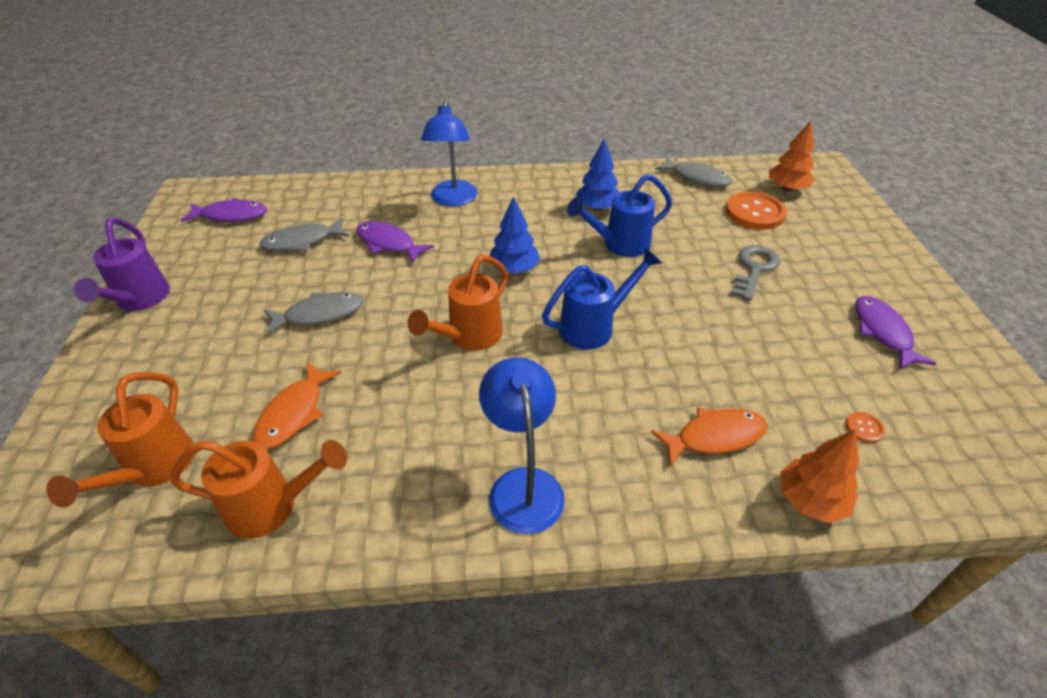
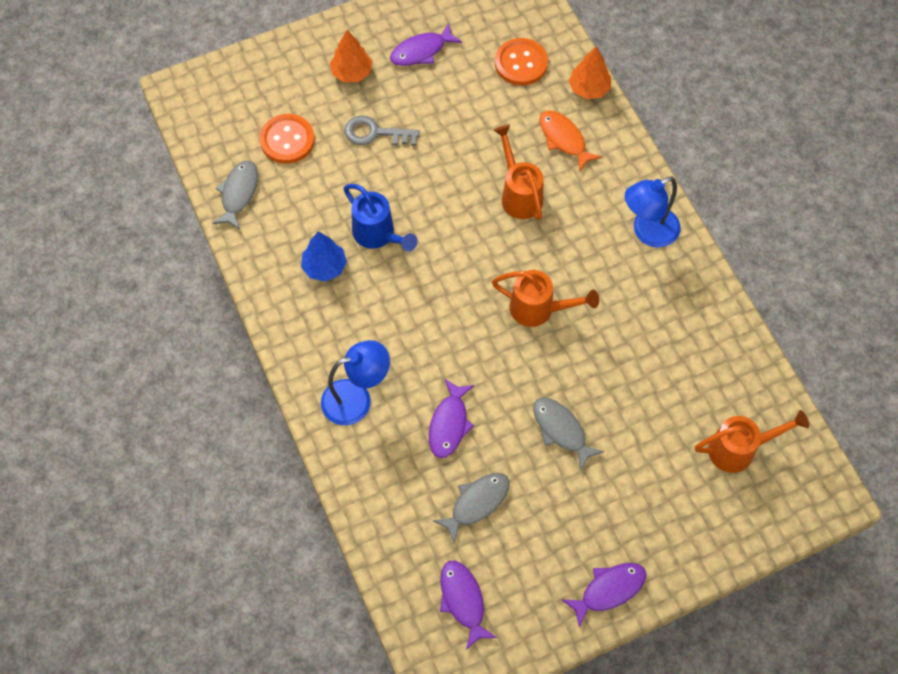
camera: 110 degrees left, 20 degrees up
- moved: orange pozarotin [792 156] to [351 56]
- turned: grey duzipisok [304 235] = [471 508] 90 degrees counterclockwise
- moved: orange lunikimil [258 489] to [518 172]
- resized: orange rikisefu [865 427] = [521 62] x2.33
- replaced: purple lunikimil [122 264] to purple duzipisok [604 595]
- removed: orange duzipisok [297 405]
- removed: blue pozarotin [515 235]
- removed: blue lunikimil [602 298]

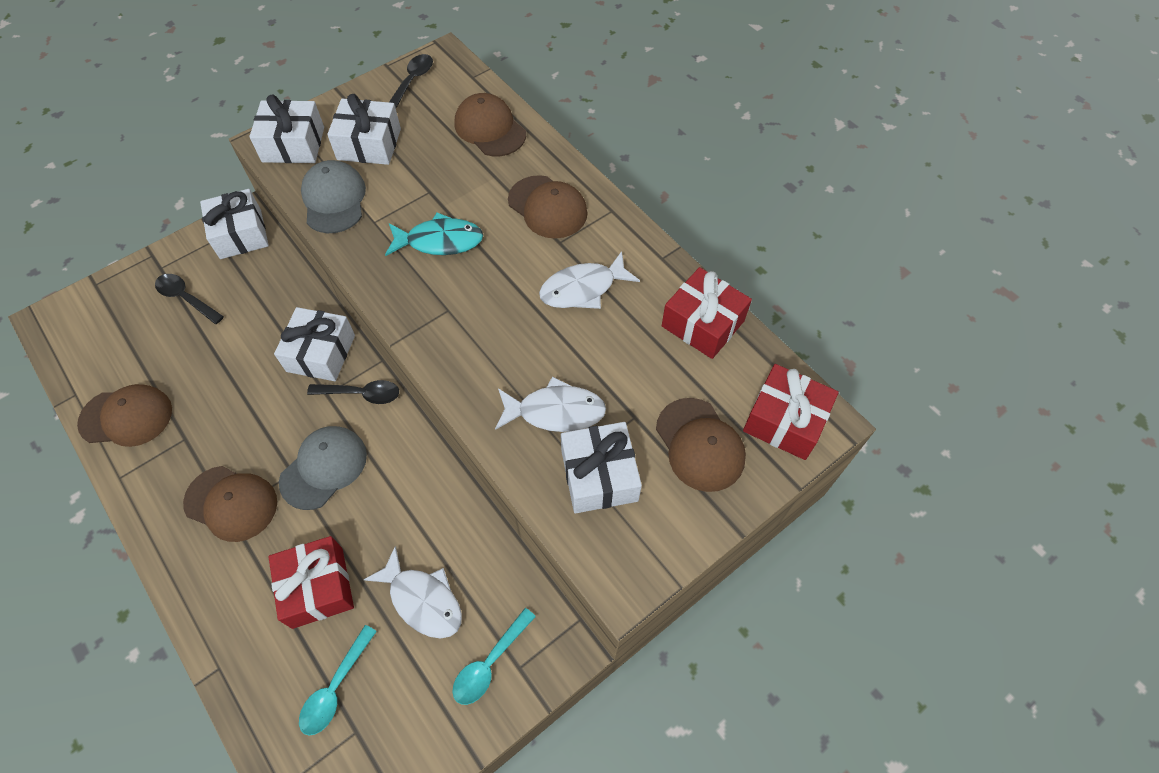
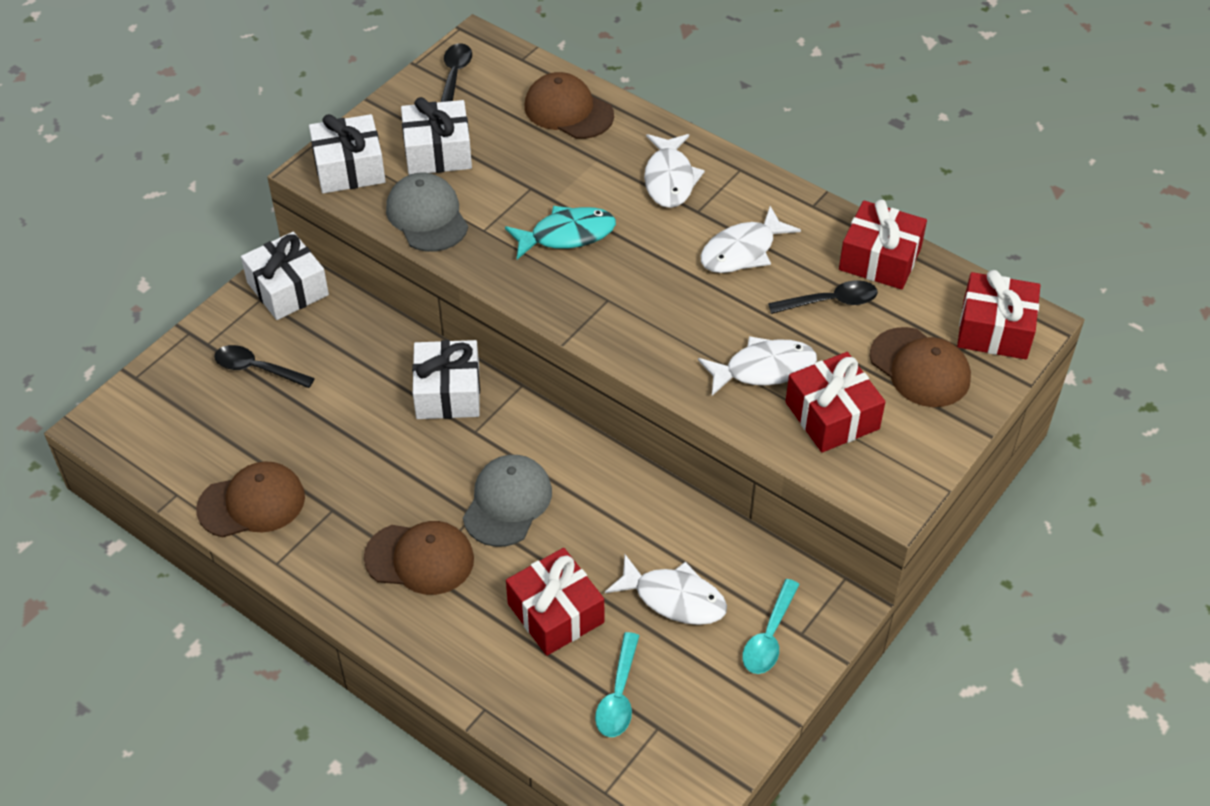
camera: 15 degrees left, 10 degrees down
- replaced: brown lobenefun [548 207] to white duzipisok [674 171]
- moved: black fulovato [353 392] to [823 297]
- recoloured: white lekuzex [601 467] to red lekuzex [835 402]

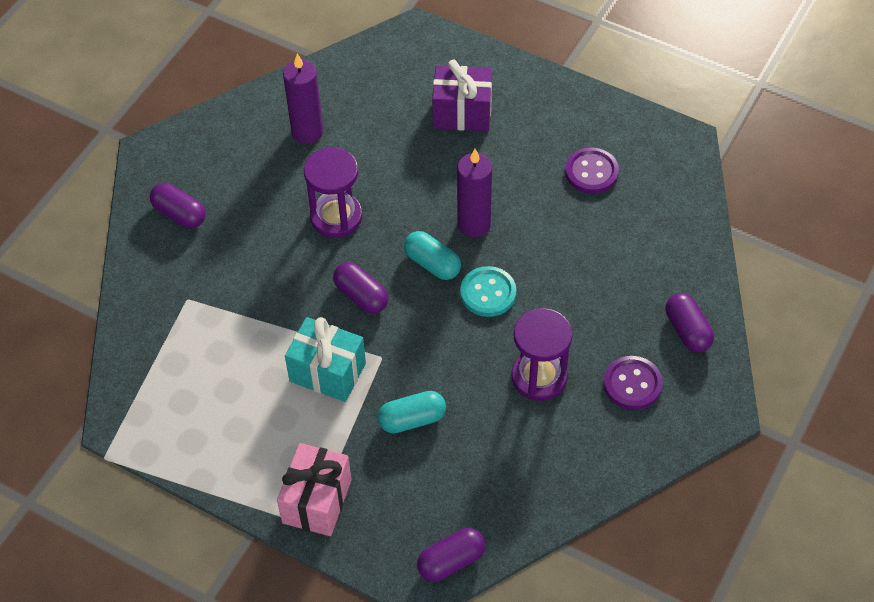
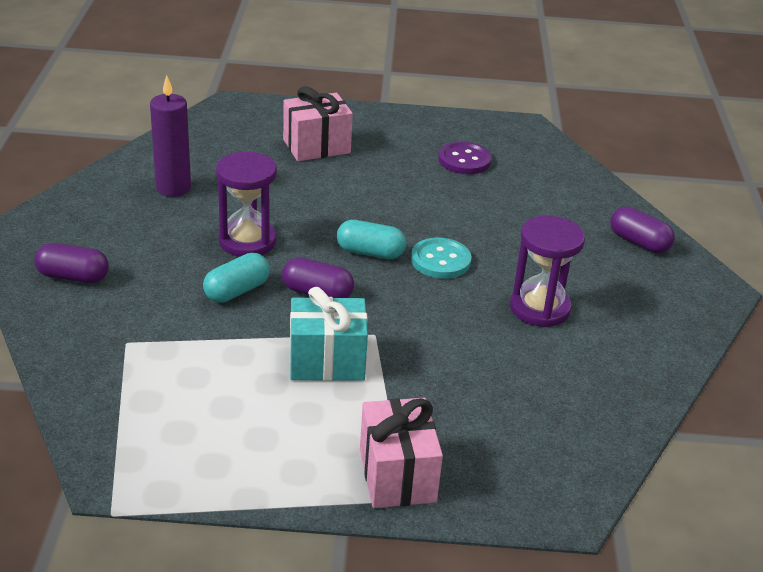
camera: 30 degrees left, 20 degrees down
- moved: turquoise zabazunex [412 412] to [236 278]
- recoloured: purple lekuzex [462 95] to pink lekuzex [318 123]
- removed: purple zabazunex [451 555]
- removed: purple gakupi [474 193]
- removed: purple rikisefu [633 383]

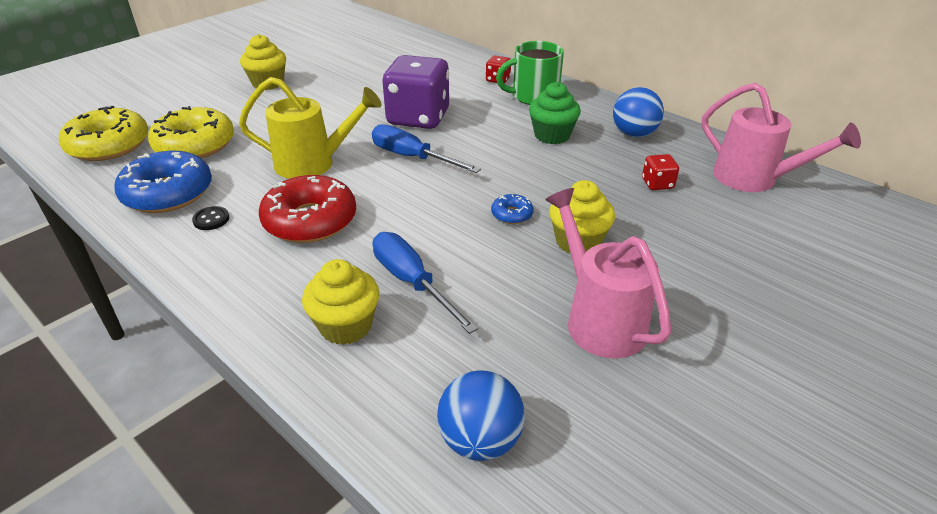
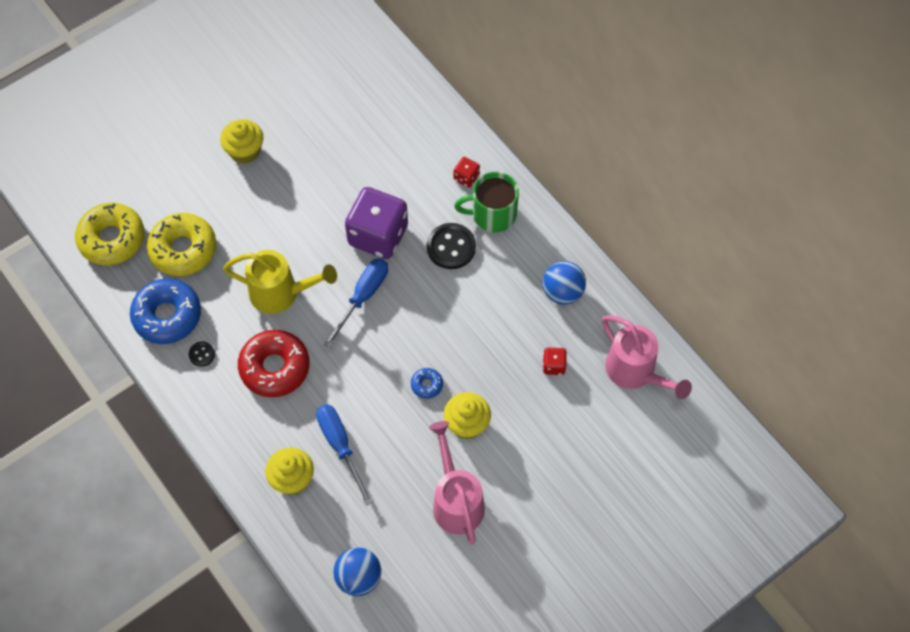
camera: 10 degrees right, 25 degrees up
- turned: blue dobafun [426 148] = [356 303] 75 degrees clockwise
- added: black rikisefu [451 246]
- removed: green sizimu [555 113]

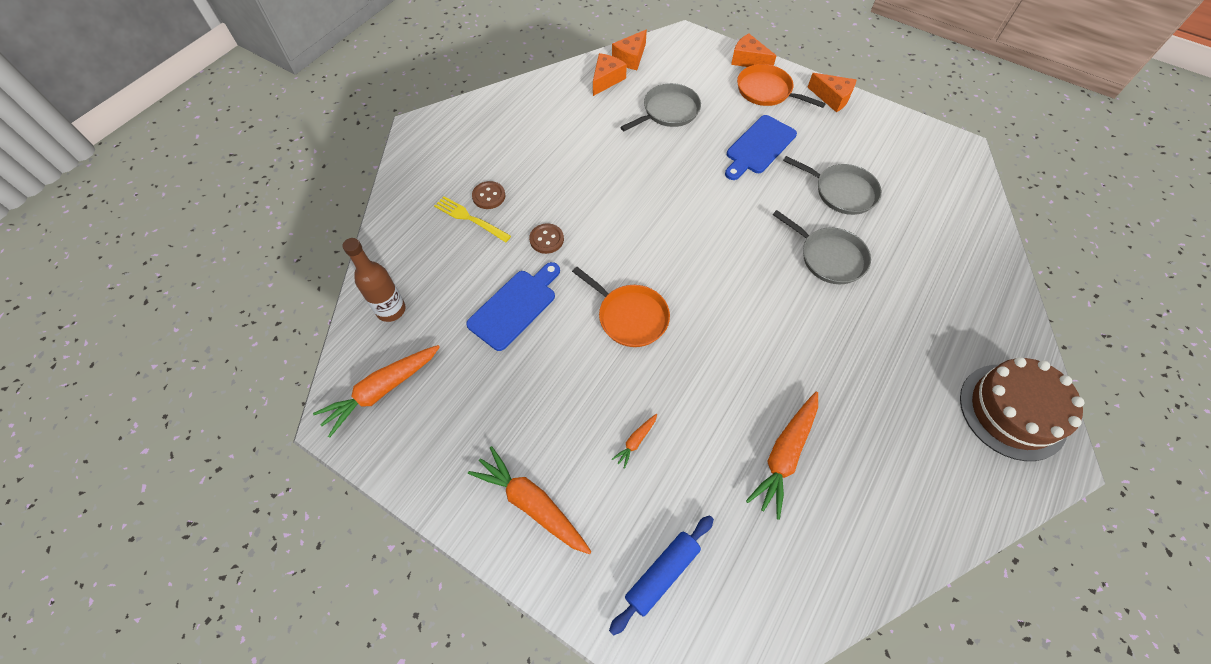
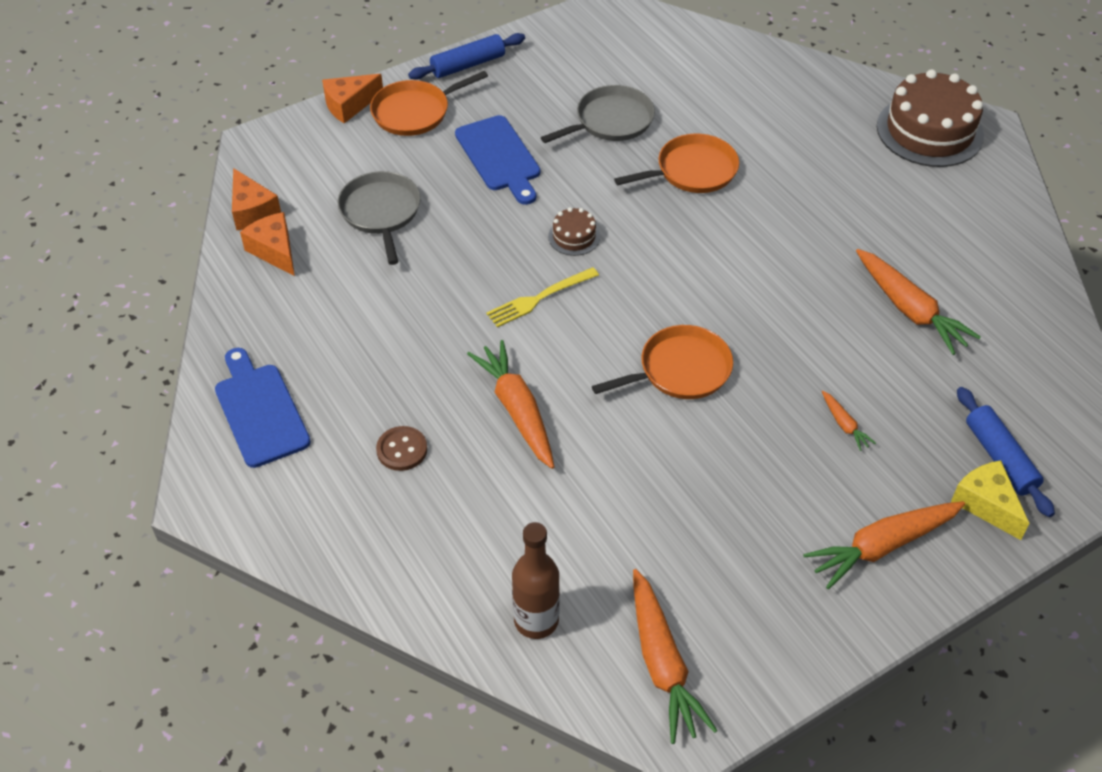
camera: 65 degrees left, 10 degrees down
- moved: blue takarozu [513 306] to [263 408]
- replaced: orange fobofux [831 92] to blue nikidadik [466 56]
- replaced: brown rikisefu [546 238] to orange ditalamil [510 404]
- moved: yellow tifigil [472 219] to [542 297]
- added: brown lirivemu [574 231]
- recoloured: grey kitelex [822 247] to orange kitelex [676 163]
- added: yellow fobofux [990 500]

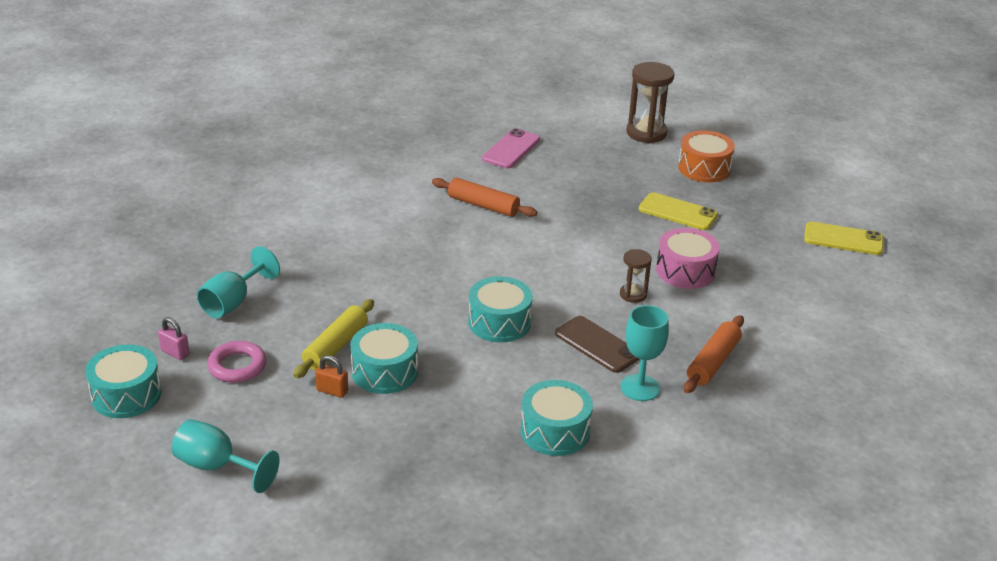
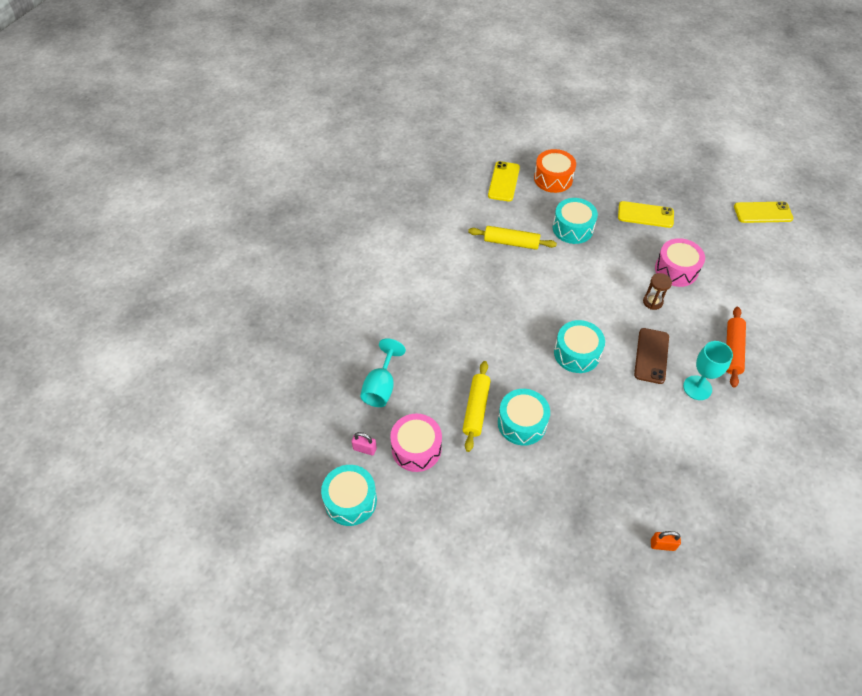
camera: 15 degrees left, 20 degrees up
- replaced: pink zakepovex [237 362] to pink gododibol [416 443]
- recoloured: orange nikidadik [484 197] to yellow nikidadik [512 238]
- recoloured: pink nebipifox [511 148] to yellow nebipifox [504 181]
- moved: orange gododibol [706 156] to [555 171]
- moved: turquoise gododibol [556 418] to [575 221]
- turned: brown nebipifox [597 344] = [651 356] 75 degrees clockwise
- moved: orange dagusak [331 376] to [666 541]
- removed: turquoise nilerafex [226 456]
- removed: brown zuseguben [650 103]

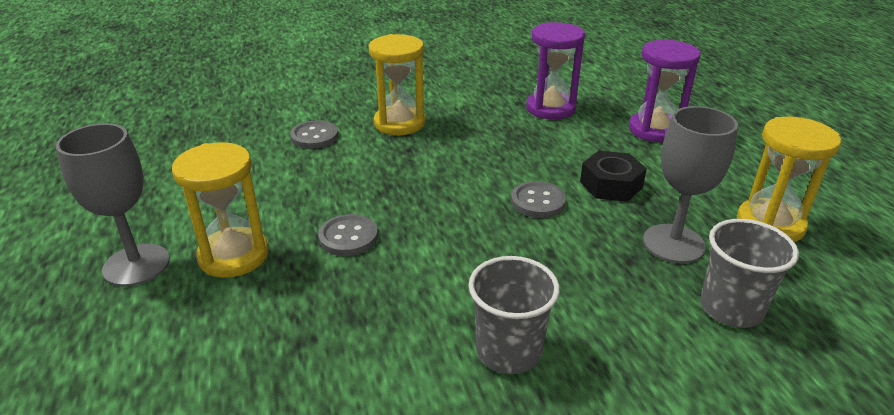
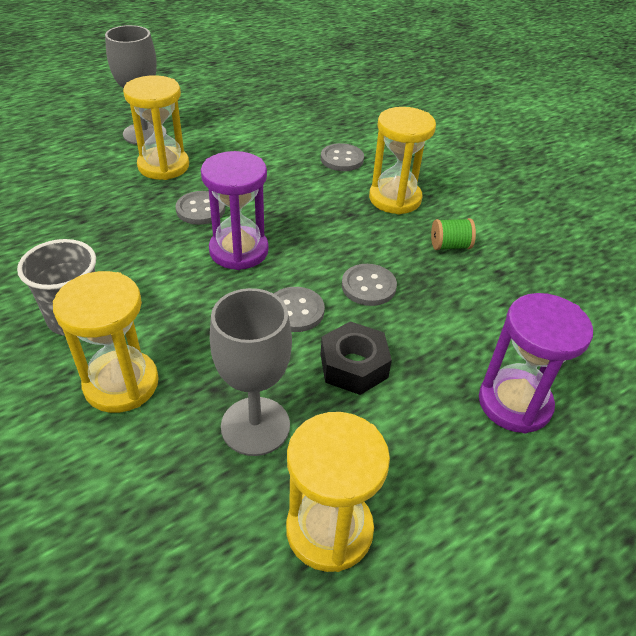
camera: 70 degrees right, 10 degrees up
- added: yellow zuseguben [106 342]
- moved: purple zuseguben [555 71] to [235 210]
- added: grey rikisefu [369 285]
- added: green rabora [453 234]
- removed: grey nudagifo [749 273]

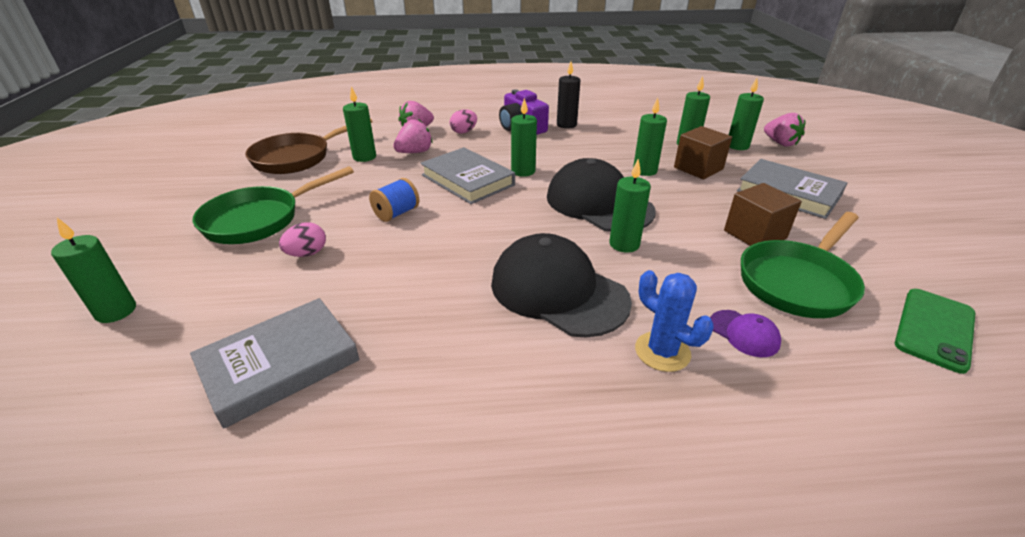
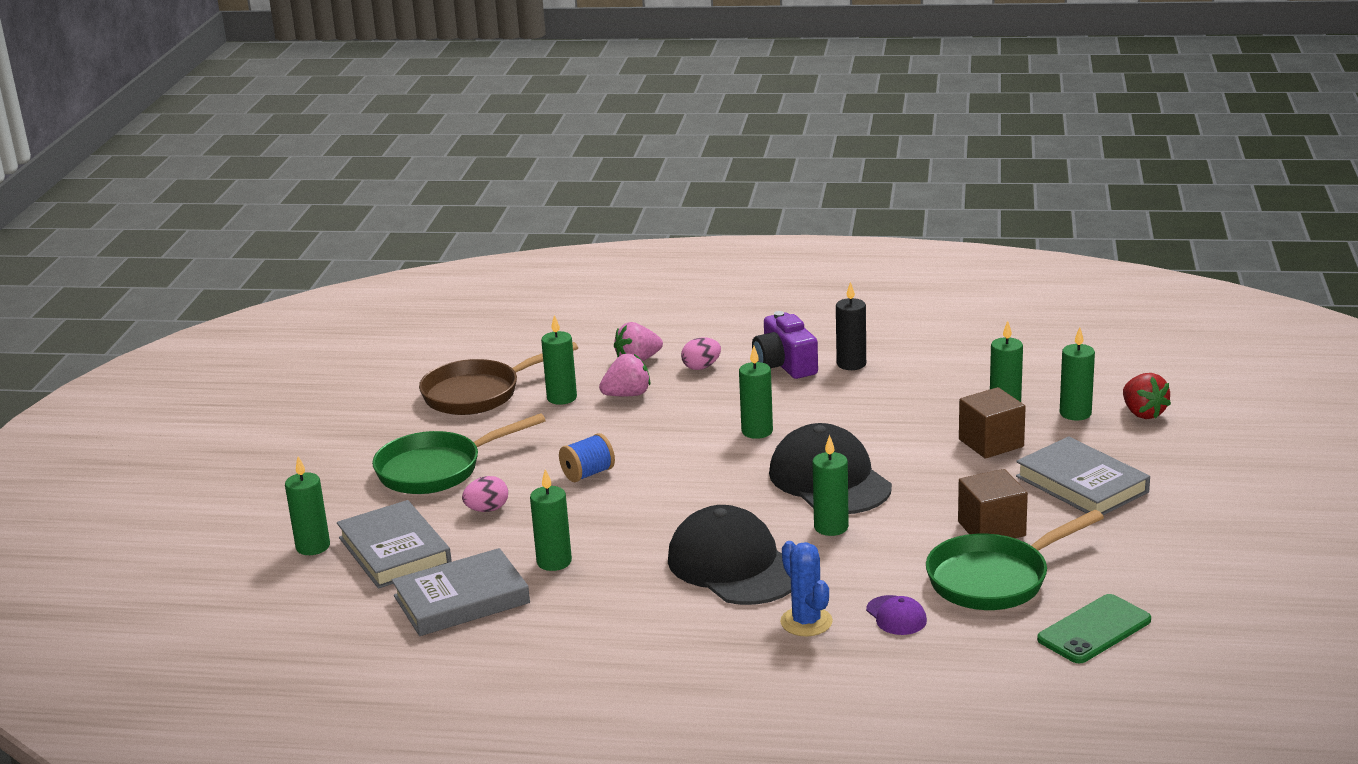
camera: 15 degrees right, 10 degrees down
- moved: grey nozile [467 175] to [394 544]
- moved: green gakupi [650 136] to [551 520]
- recoloured: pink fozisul [784 130] to red fozisul [1147 396]

